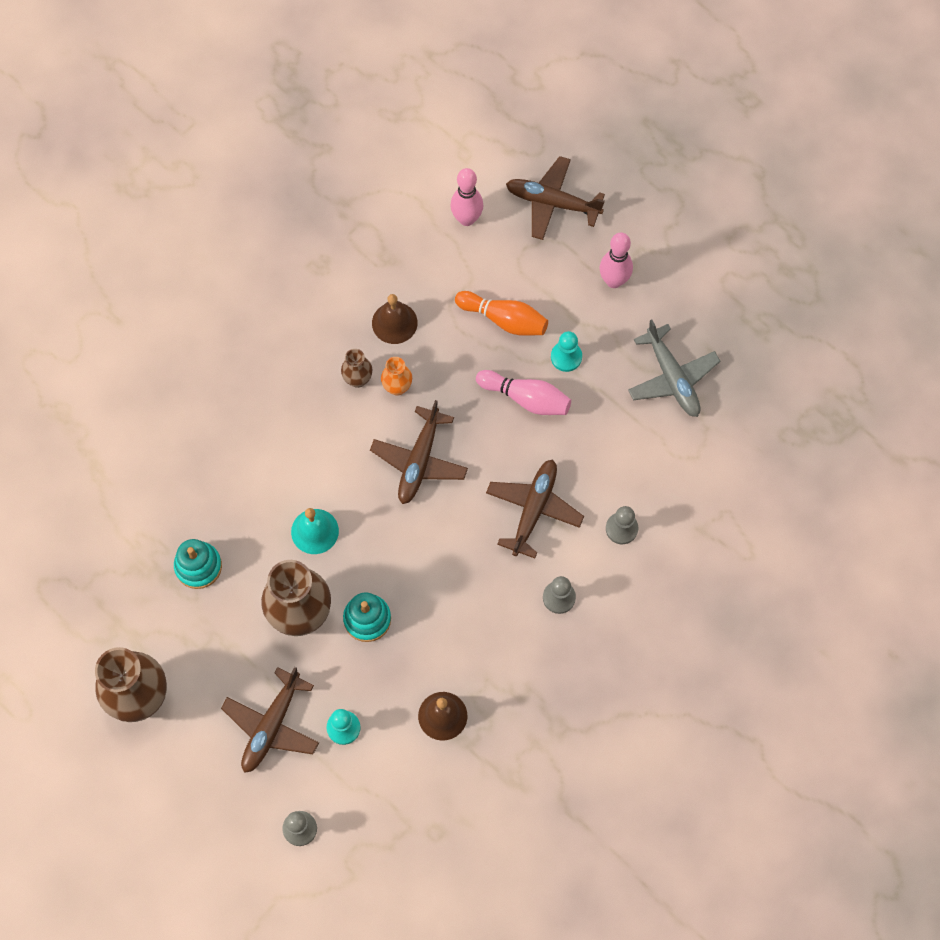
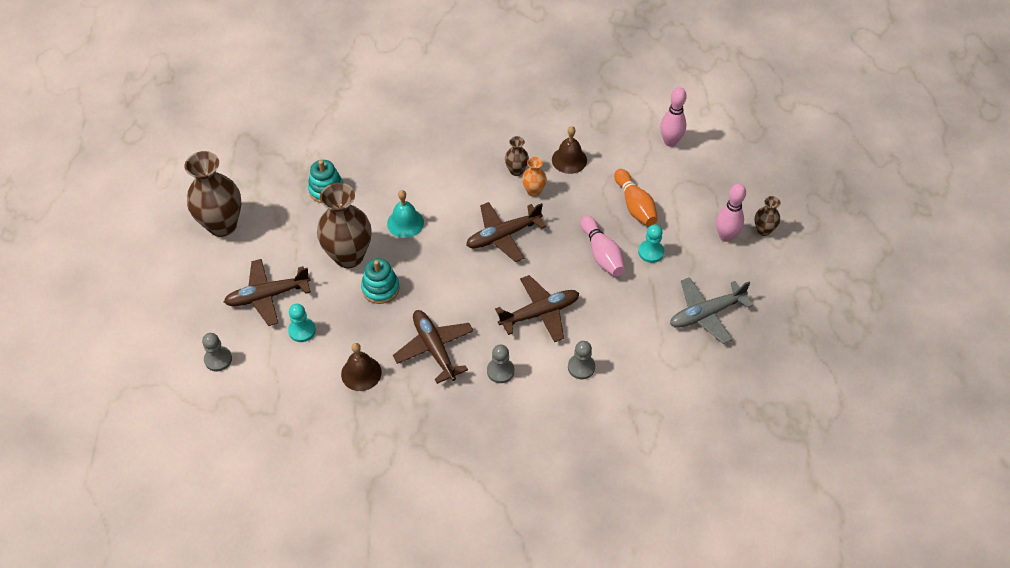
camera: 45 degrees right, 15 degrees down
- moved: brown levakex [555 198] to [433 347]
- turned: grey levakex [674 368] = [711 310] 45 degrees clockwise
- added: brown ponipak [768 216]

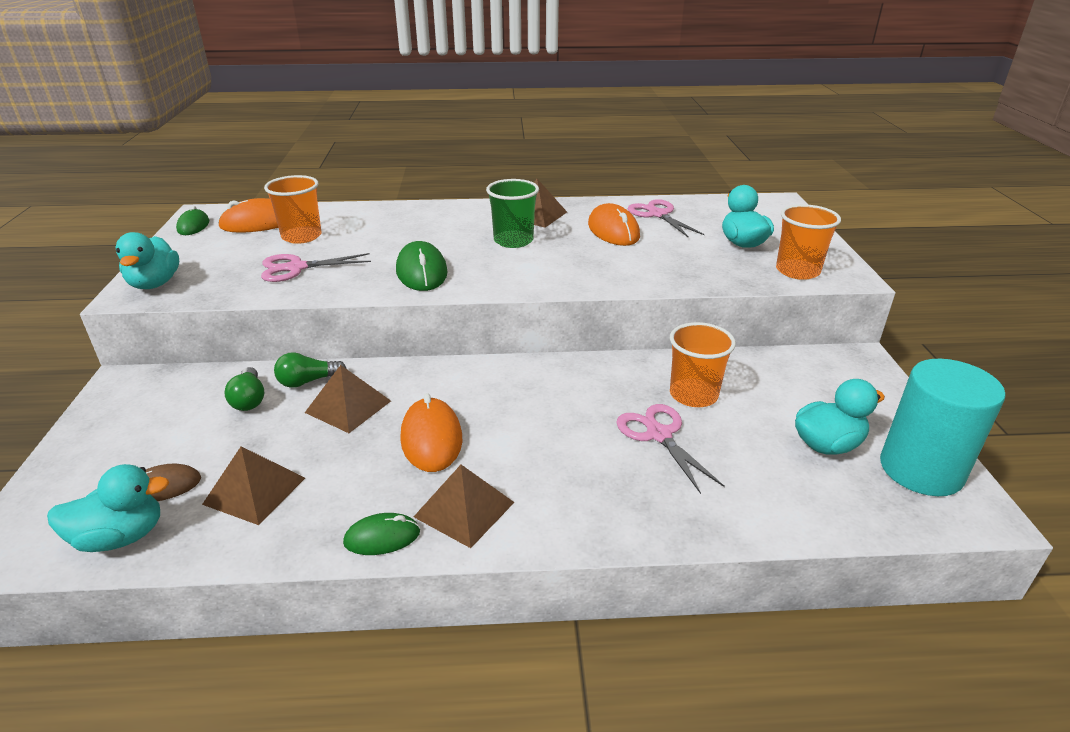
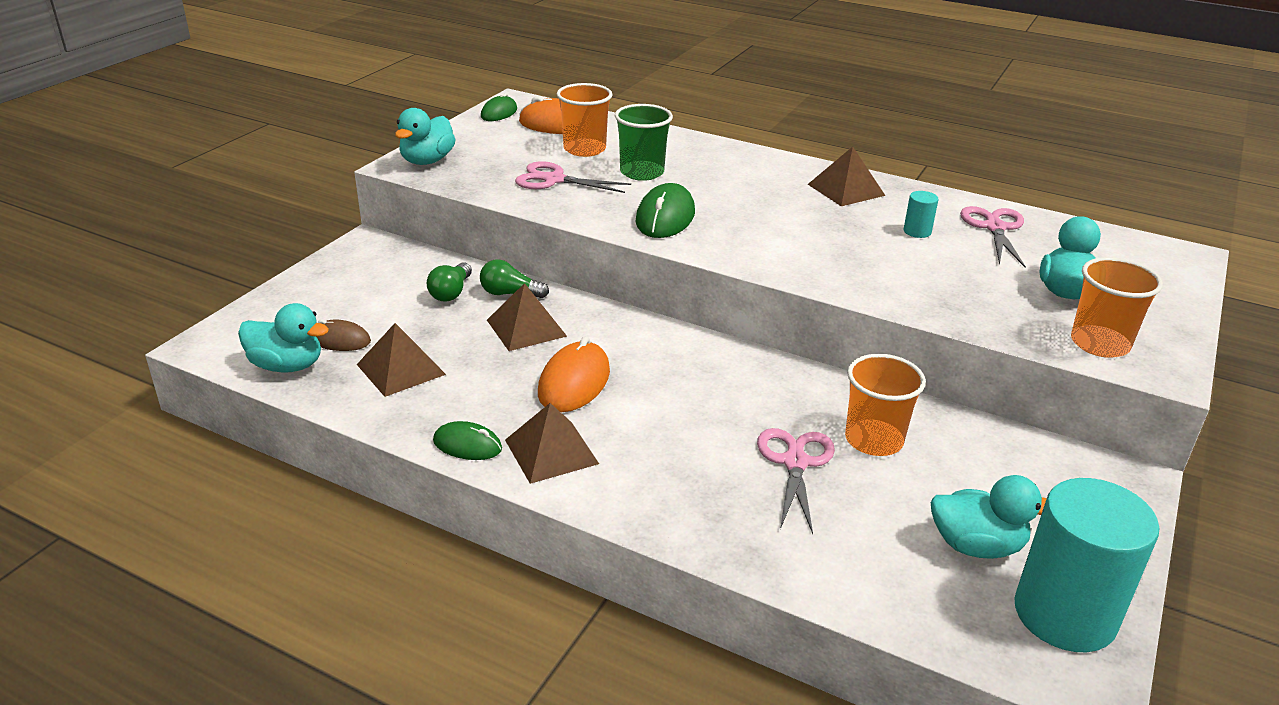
camera: 30 degrees right, 0 degrees up
- moved: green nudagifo [512 213] to [644 142]
- replaced: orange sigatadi [614 224] to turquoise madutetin [921 214]

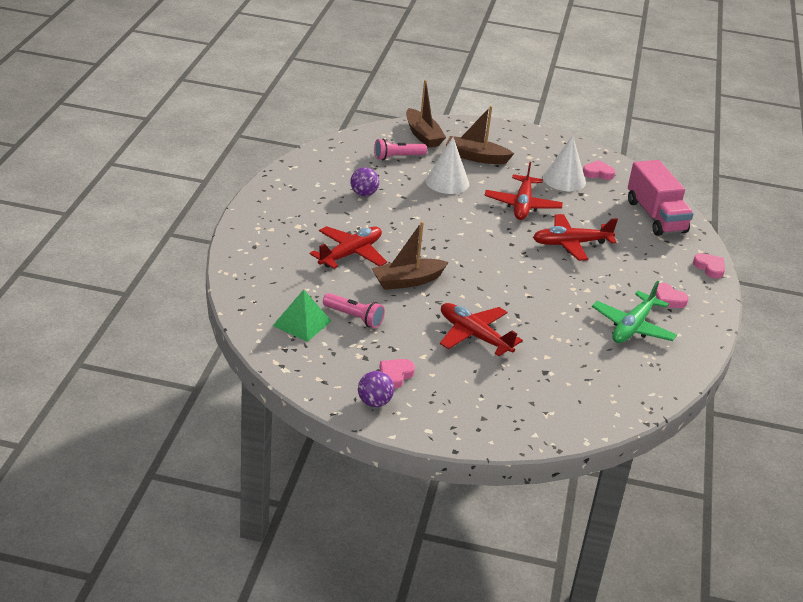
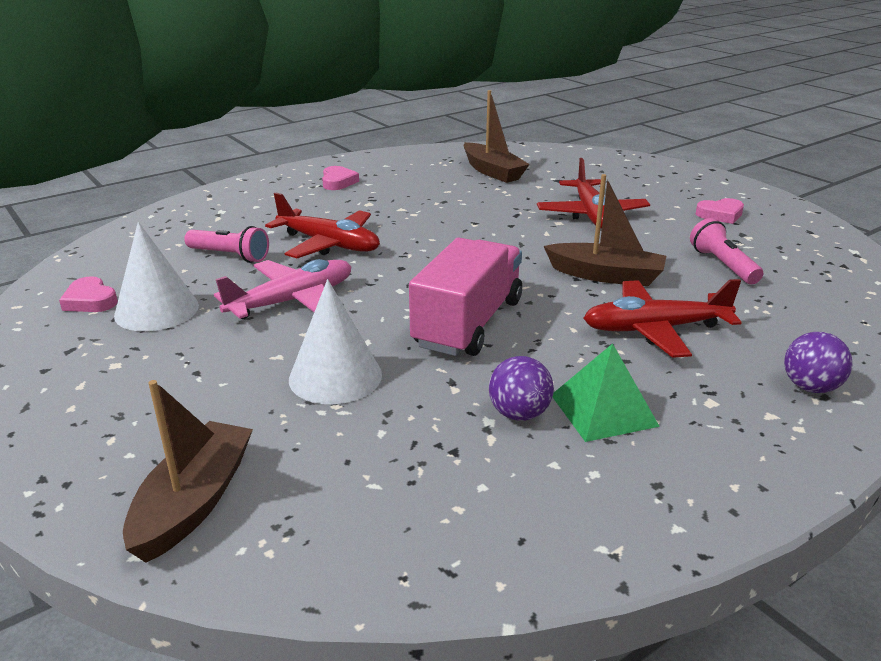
camera: 135 degrees left, 5 degrees down
- moved: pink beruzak [400 149] to [226 244]
- recoloured: red levakex [524 191] to pink levakex [283 289]
- moved: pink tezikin [661 198] to [465 297]
- moved: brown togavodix [480 135] to [497 136]
- moved: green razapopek [302 315] to [606 392]
- moved: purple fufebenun [376 389] to [818 362]
- removed: green levakex [634 312]
- removed: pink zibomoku [709 266]

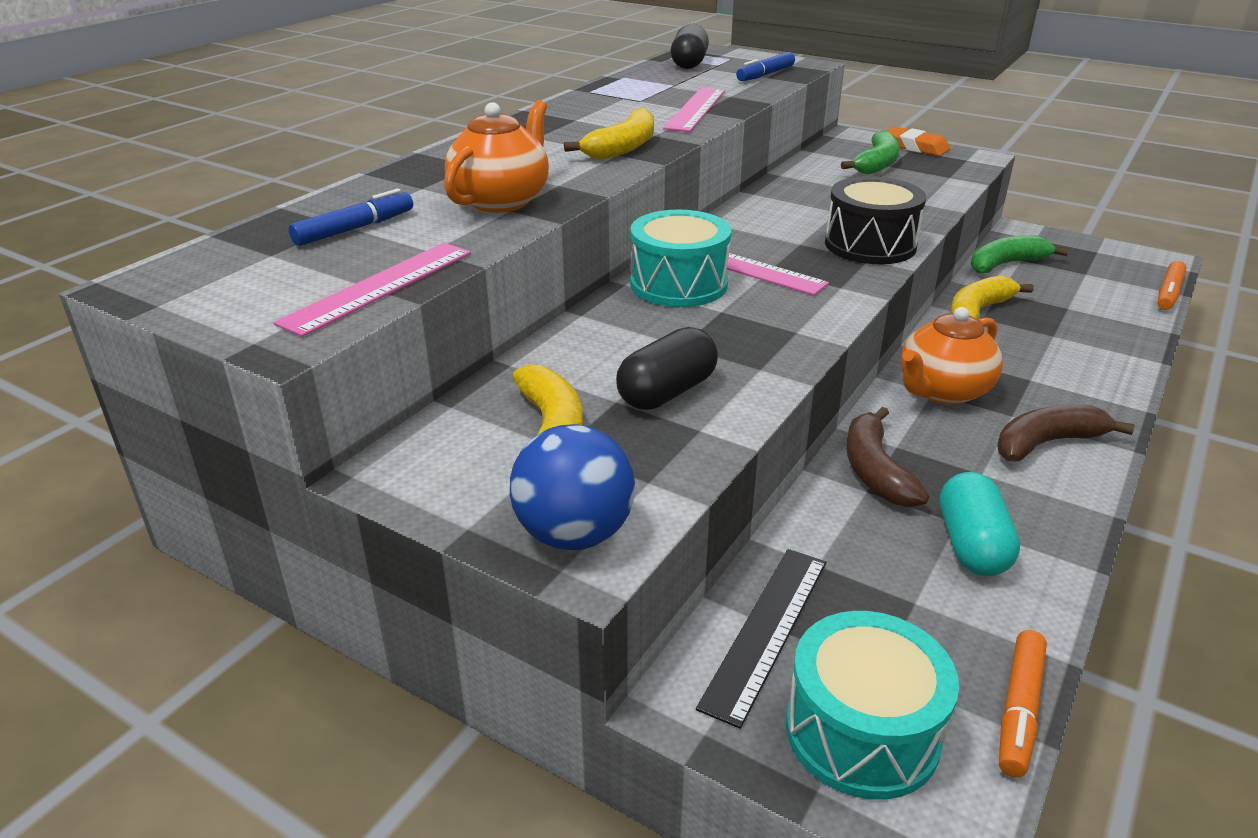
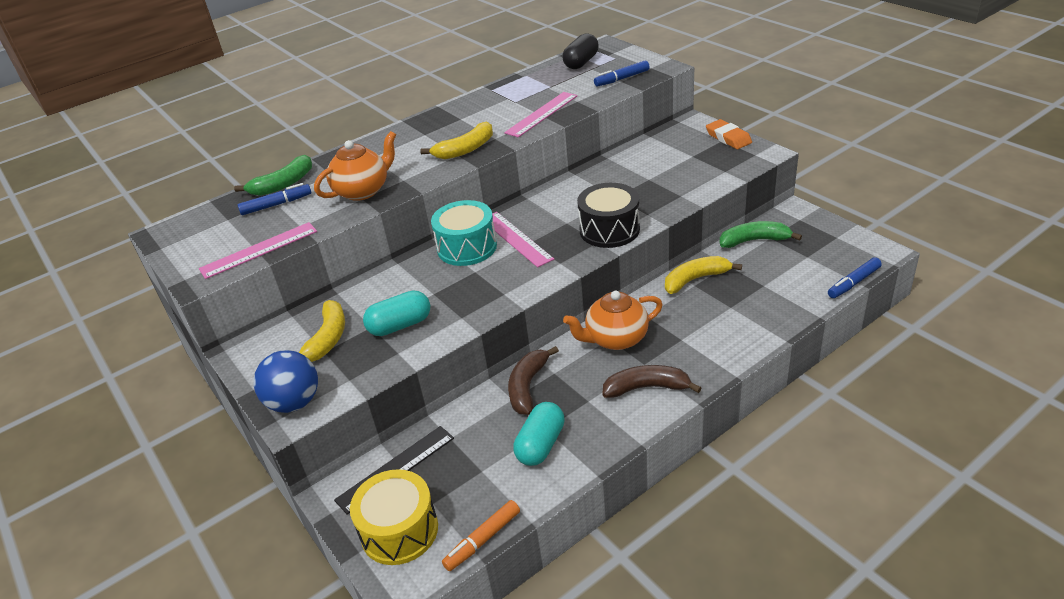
camera: 25 degrees right, 5 degrees up
- moved: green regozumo [870 152] to [273 175]
- recoloured: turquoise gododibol [872 705] to yellow gododibol [394 517]
- recoloured: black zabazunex [667 368] to turquoise zabazunex [396 313]
- recoloured: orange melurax [1172 285] to blue melurax [855 277]

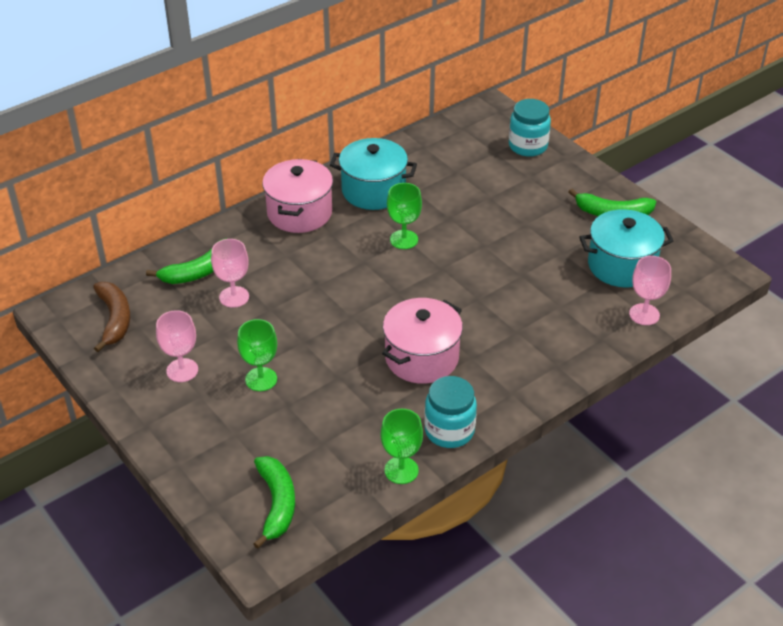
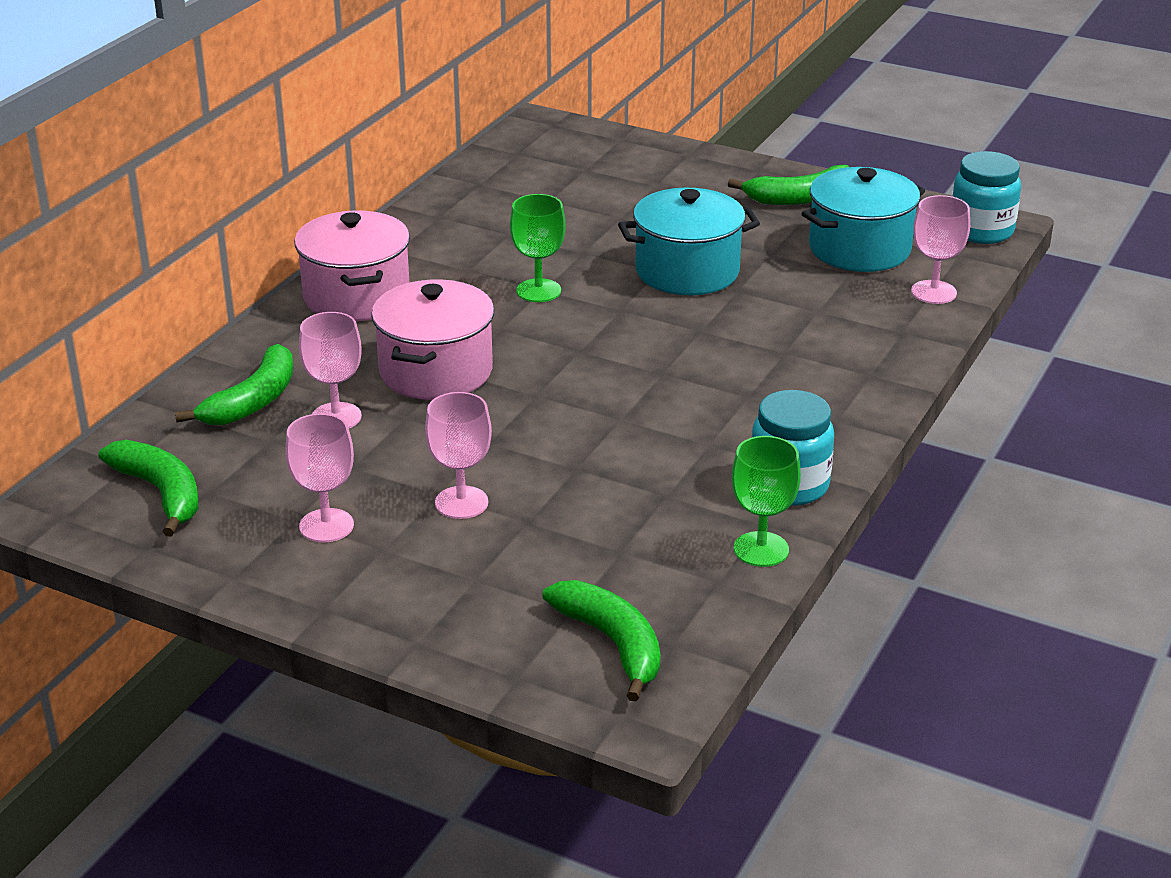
camera: 25 degrees left, 10 degrees down
- recoloured: brown regozumo [111 317] to green regozumo [149 488]
- moved: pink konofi [422 341] to [432 339]
- recoloured: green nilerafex [257 355] to pink nilerafex [458 455]
- moved: turquoise konofi [373 174] to [689 241]
- moved: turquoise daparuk [530 128] to [986 197]

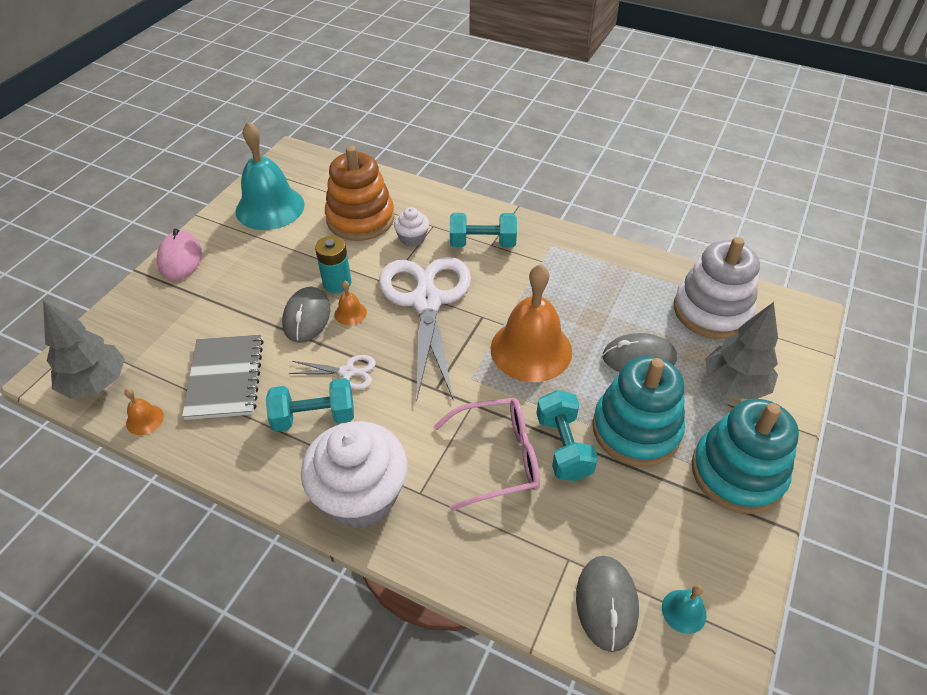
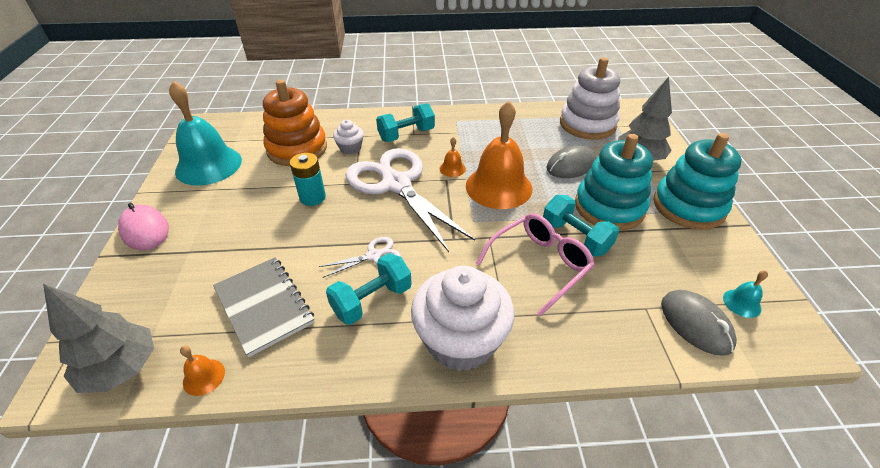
camera: 30 degrees left, 5 degrees down
- moved: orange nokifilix [351 303] to [453 157]
- removed: grey sigatadi [306 314]

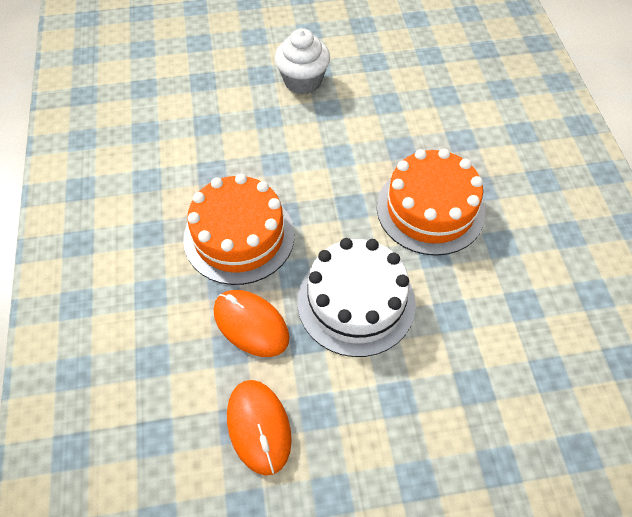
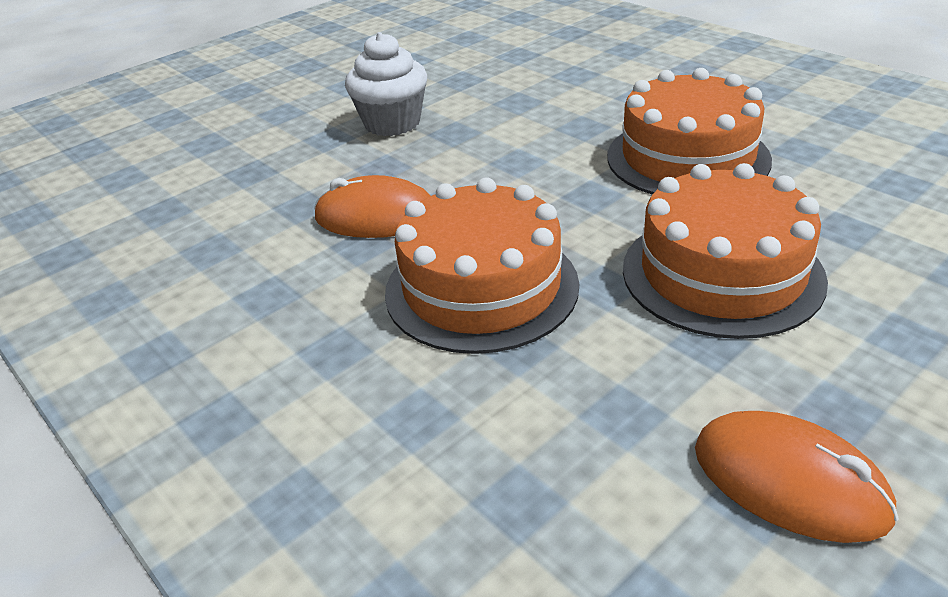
camera: 30 degrees left, 20 degrees down
- moved: orange sigatadi [251 323] to [372 206]
- recoloured: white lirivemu [357 297] to orange lirivemu [725 251]

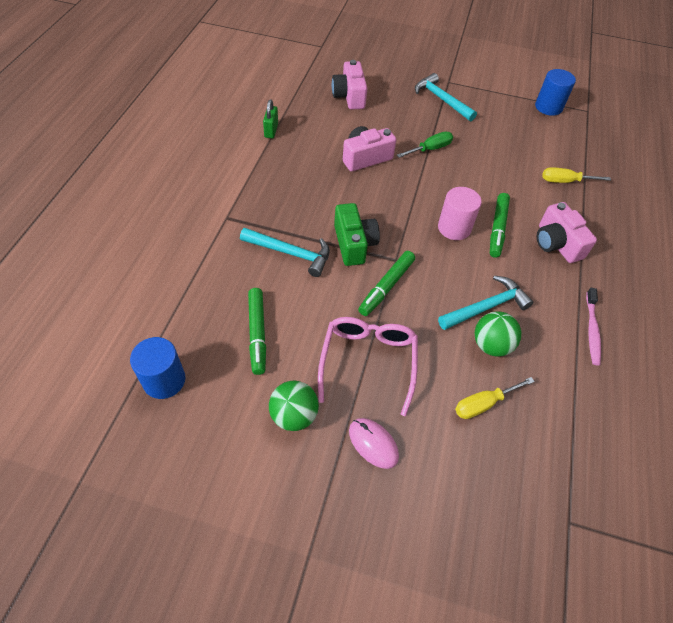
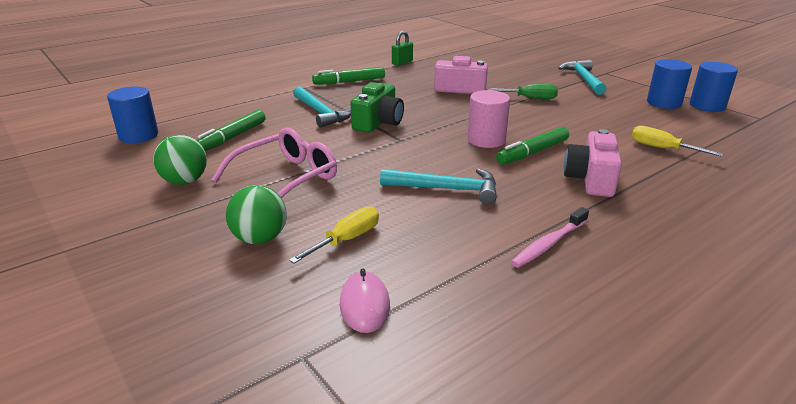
camera: 40 degrees right, 25 degrees down
- moved: green fufebenun [498 334] to [256 214]
- turned: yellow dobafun [495 398] = [334 235] 120 degrees clockwise
- moved: green melurax [386 283] to [348 76]
- moved: pink sigatadi [374 443] to [365 301]
- added: blue madutetin [669 84]
- removed: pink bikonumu [349 84]

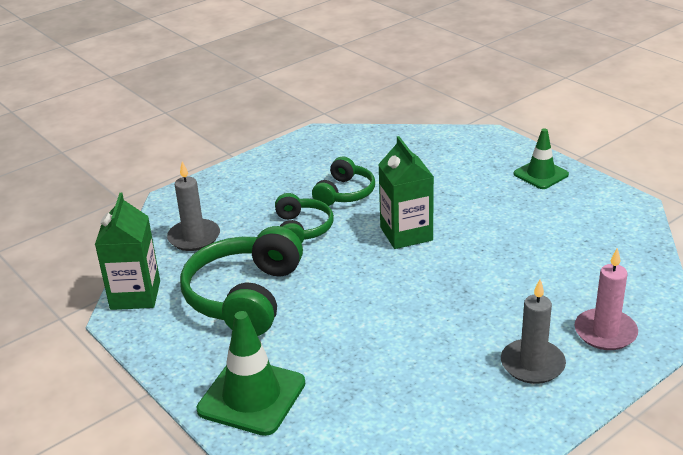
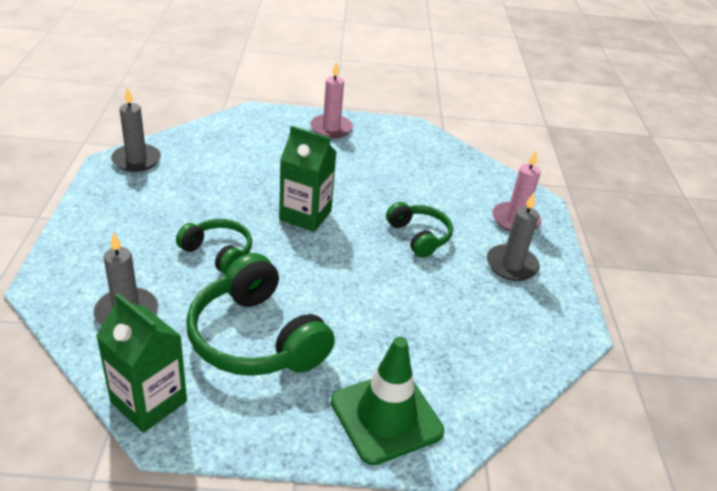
camera: 55 degrees left, 5 degrees up
- added: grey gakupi [136 129]
- replaced: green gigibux [541 158] to pink gakupi [331 100]
- moved: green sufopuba [343 181] to [419 230]

